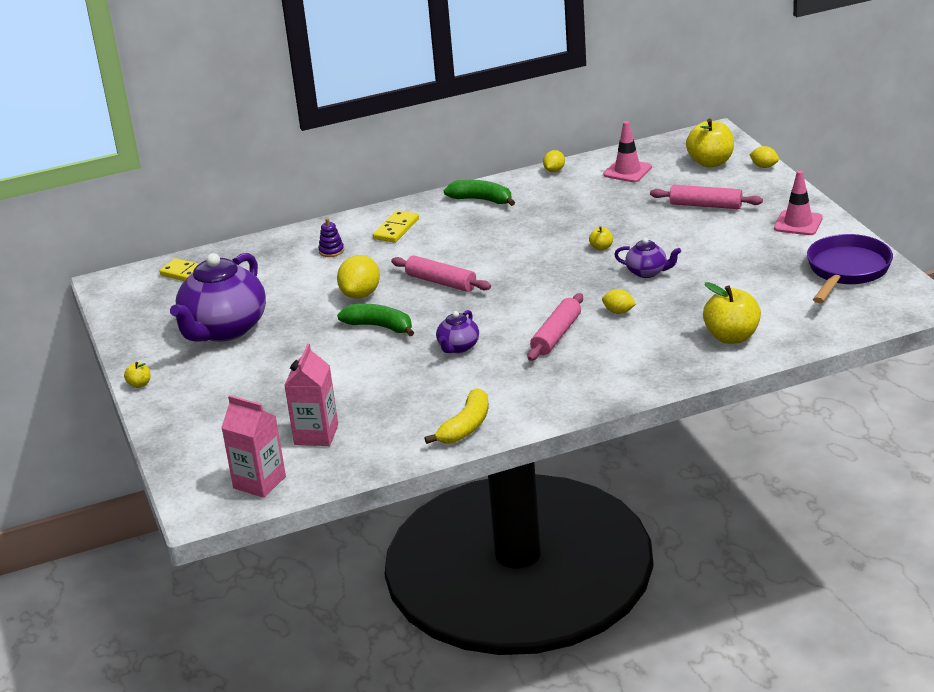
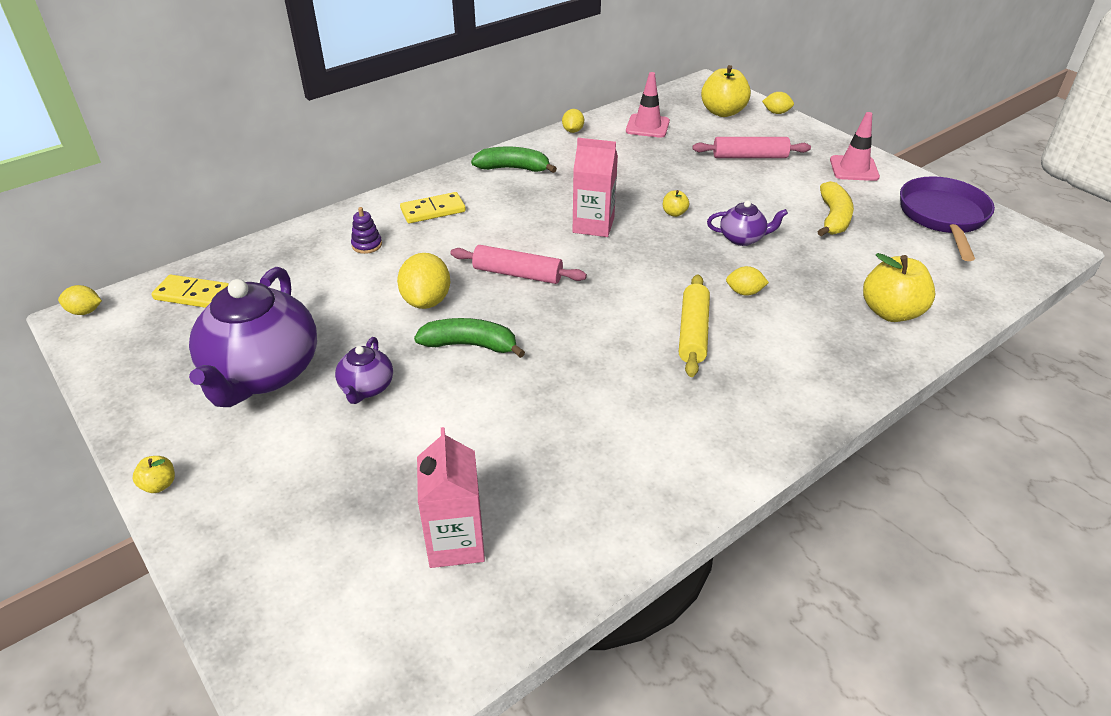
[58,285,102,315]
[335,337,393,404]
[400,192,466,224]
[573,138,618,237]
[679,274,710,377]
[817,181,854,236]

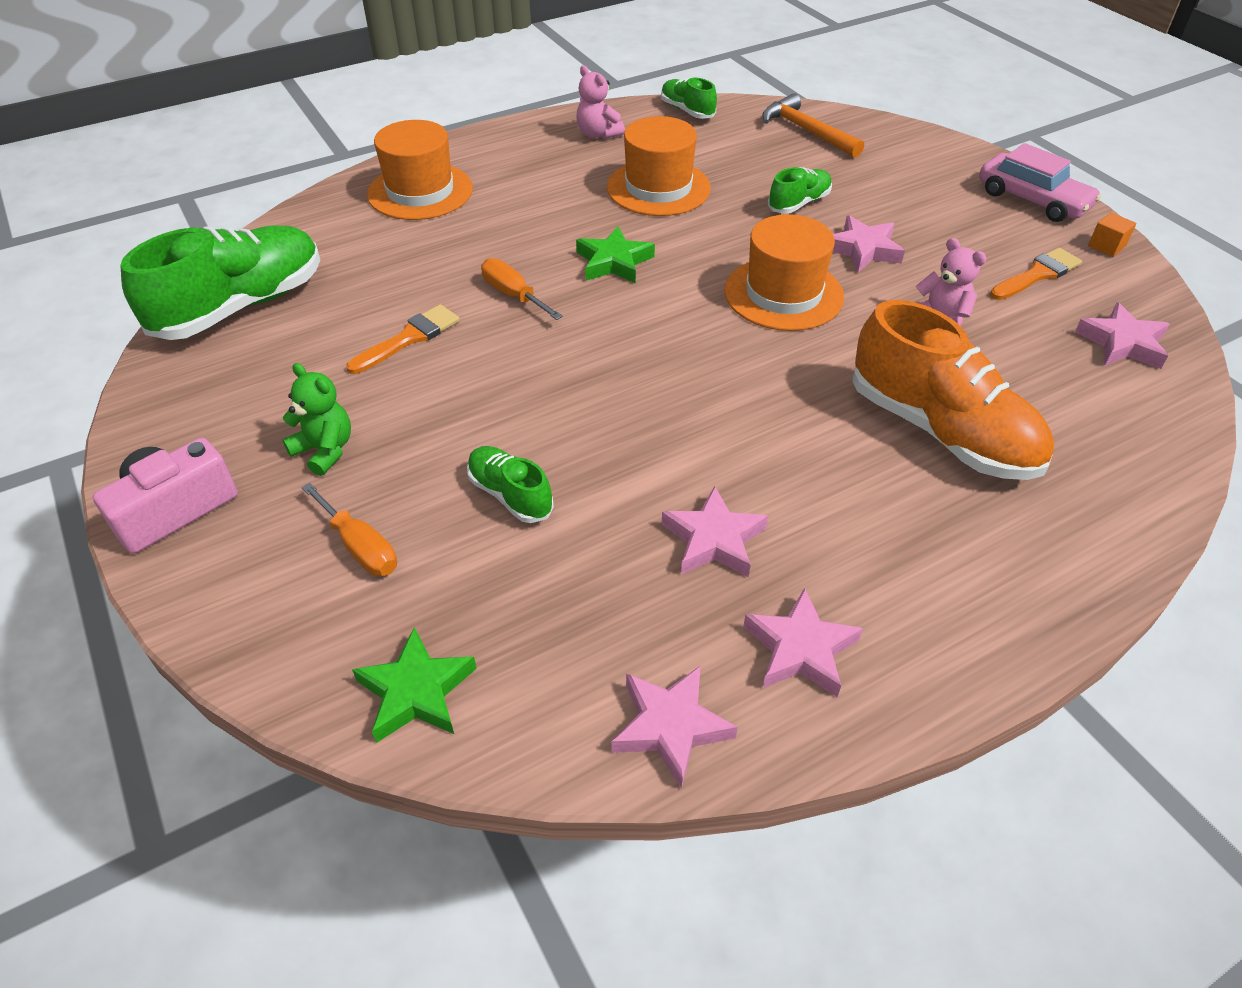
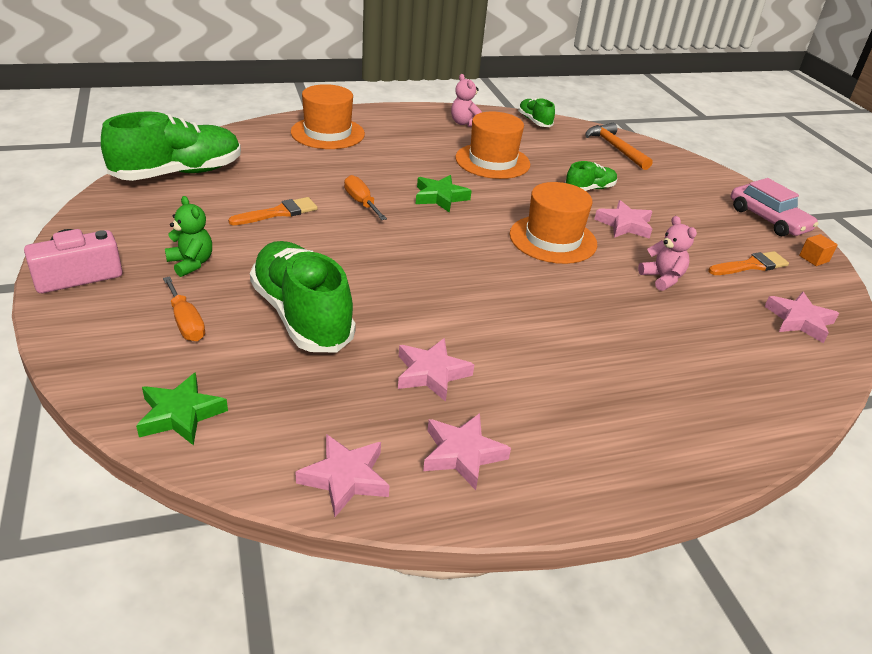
[250,241,356,352]
[852,300,1054,480] (first image)

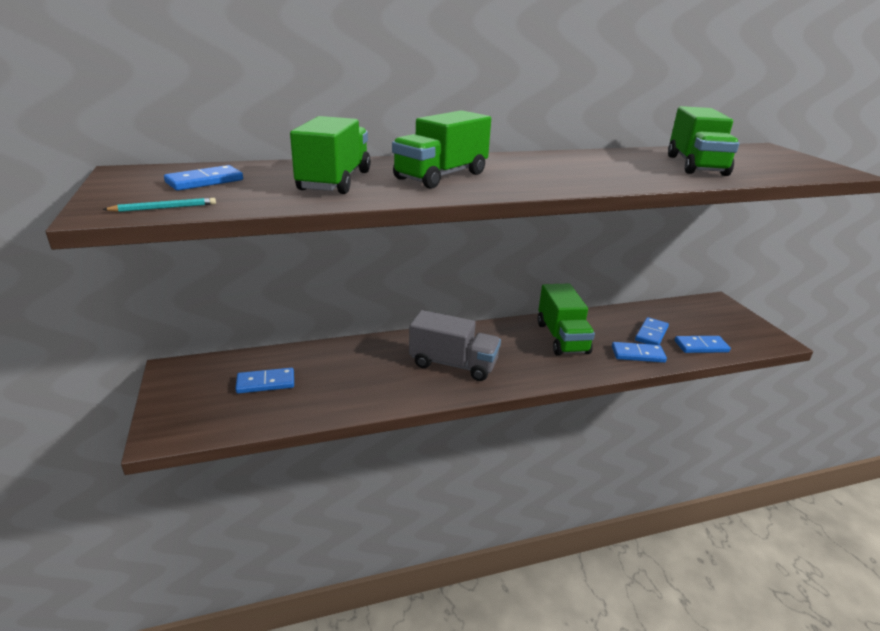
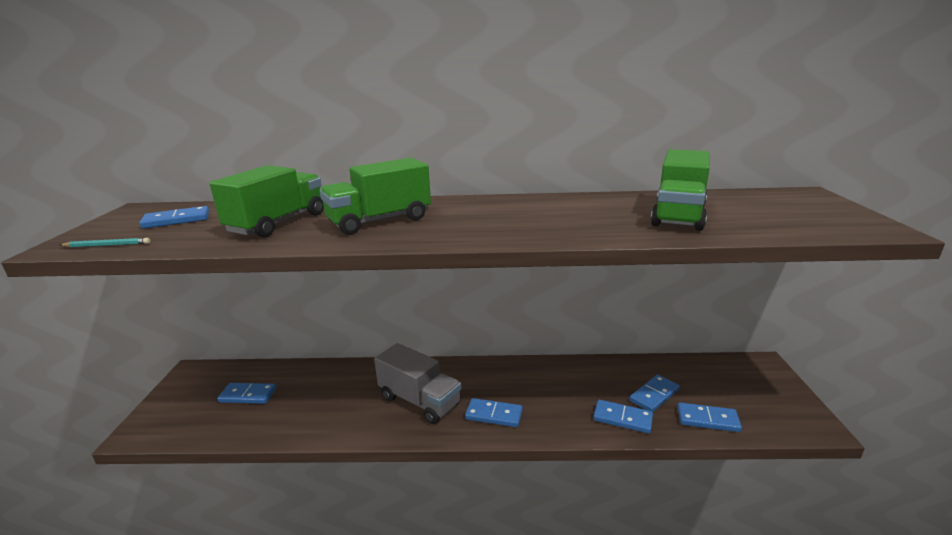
[465,398,523,427]
[538,284,595,356] (first image)

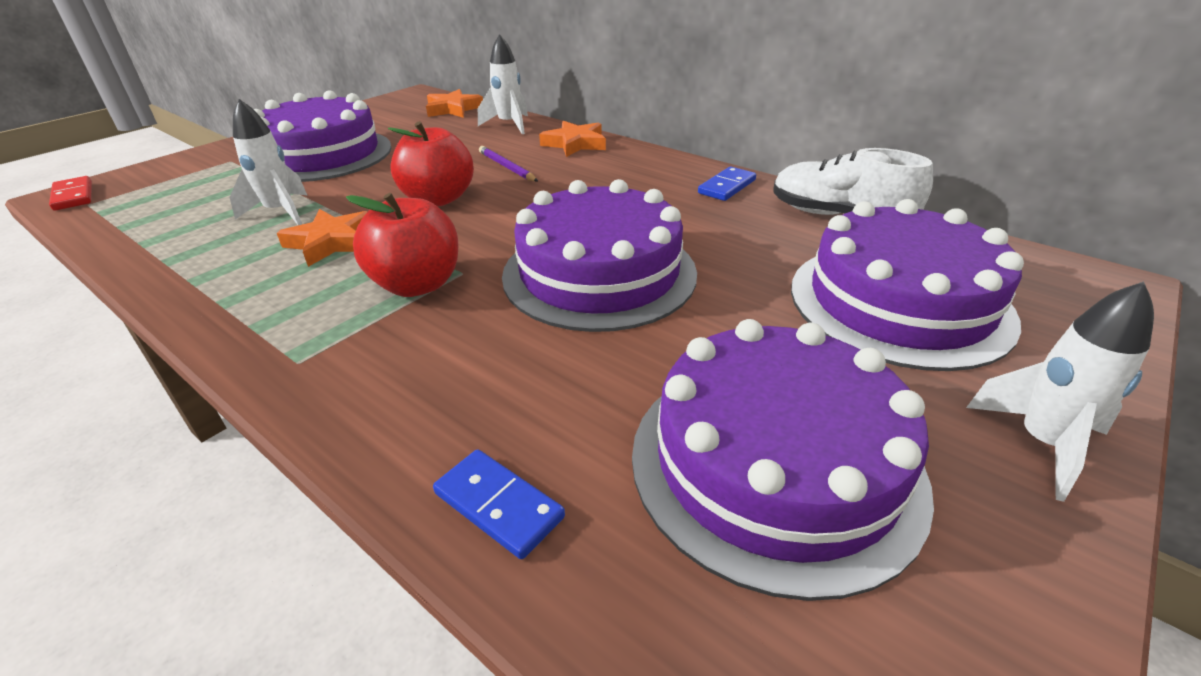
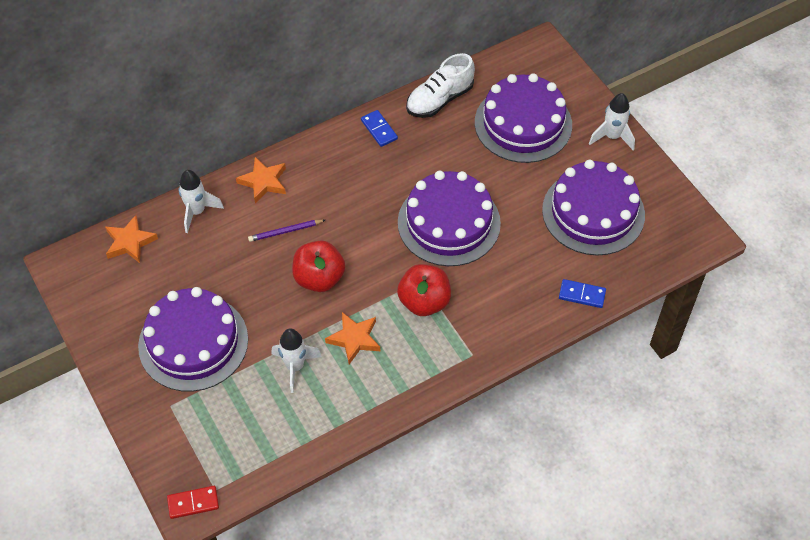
[559,279,606,308]

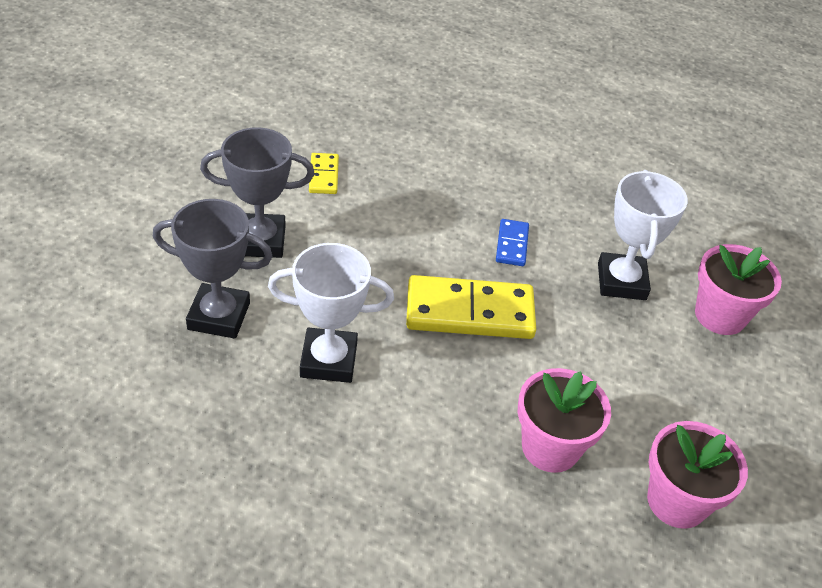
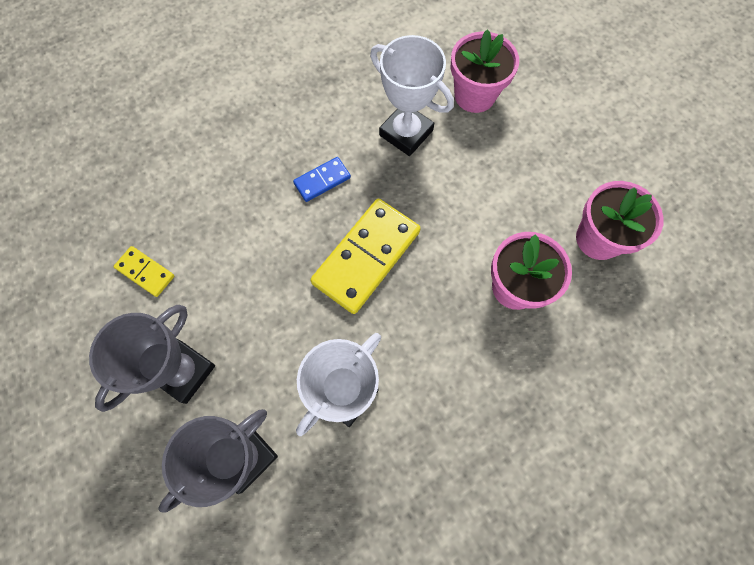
[293,157,351,202]

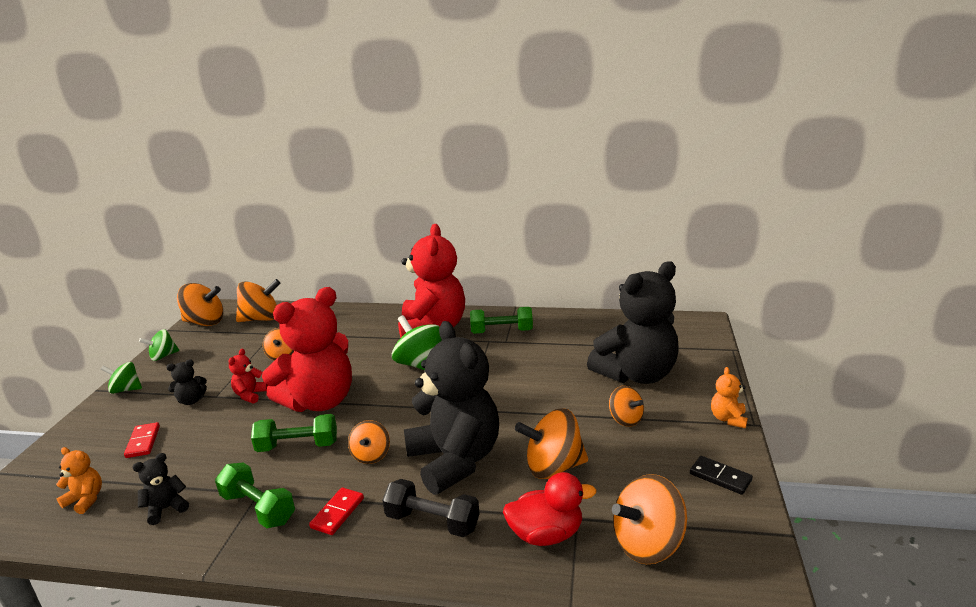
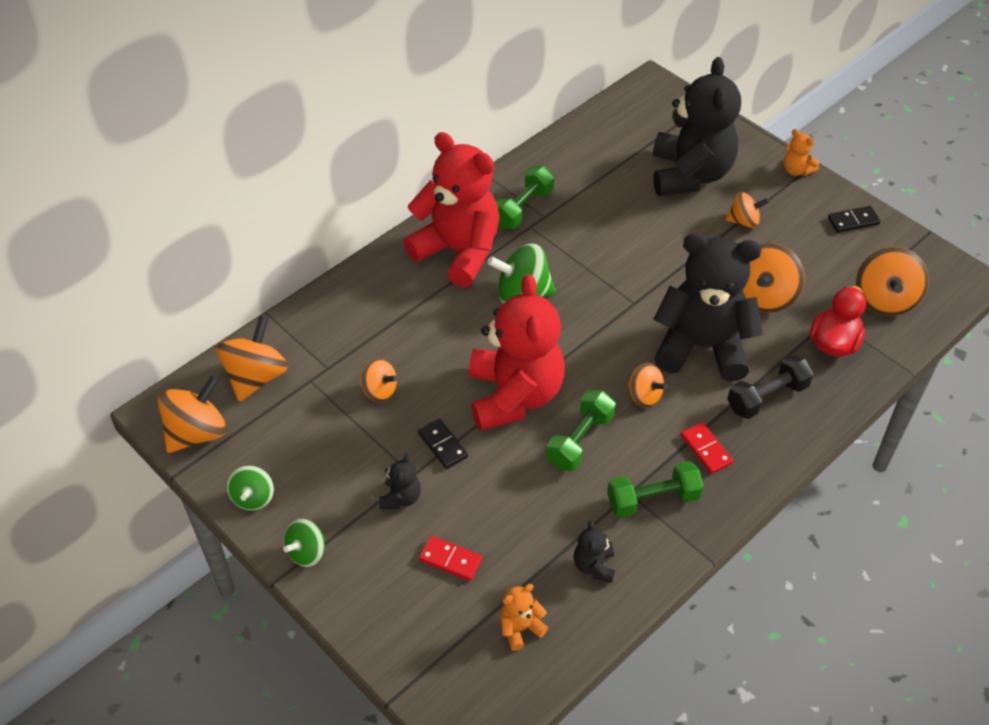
[417,418,468,469]

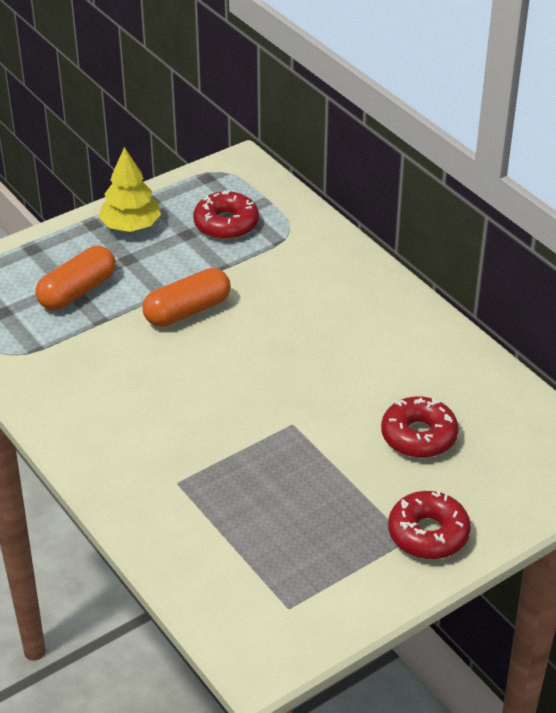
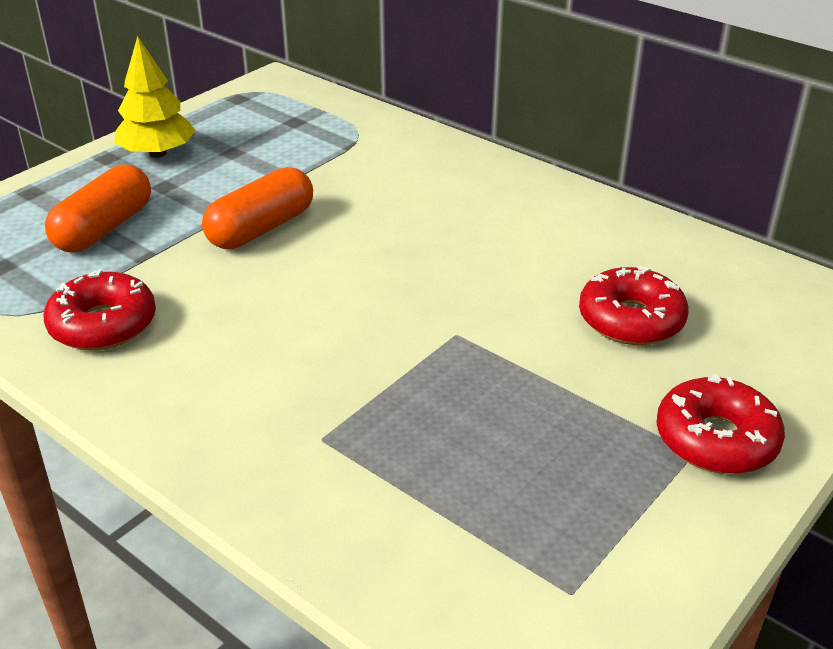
[44,269,156,350]

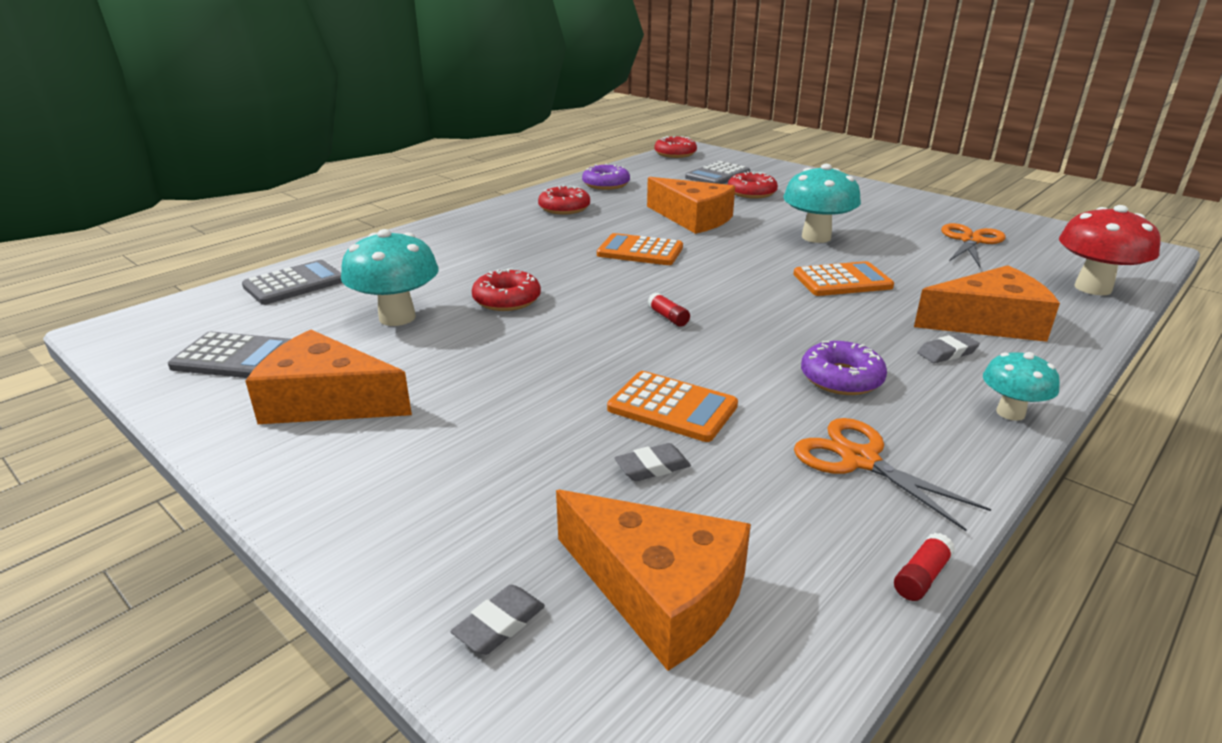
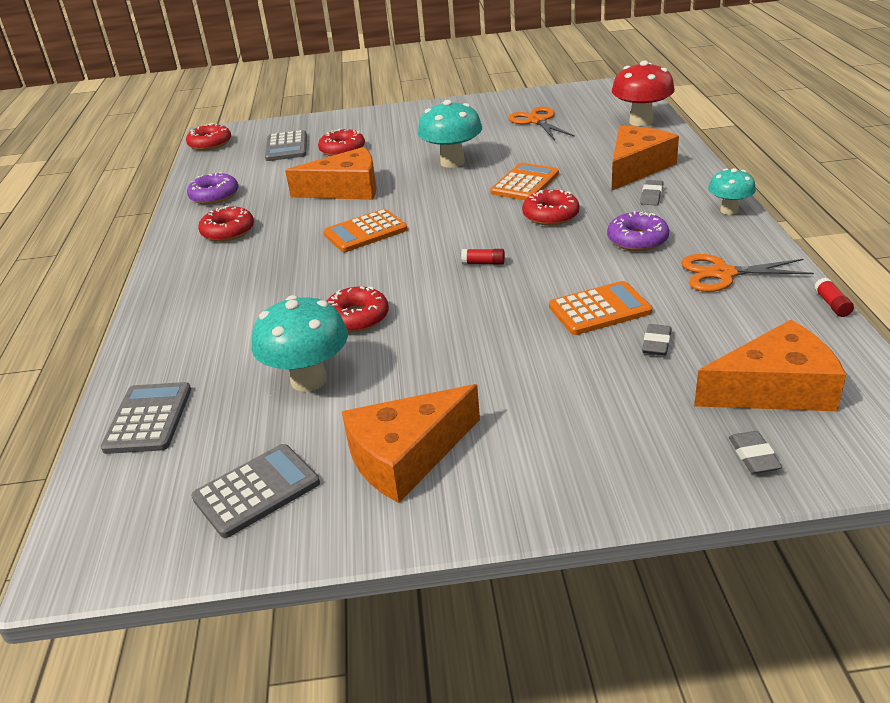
[522,190,580,225]

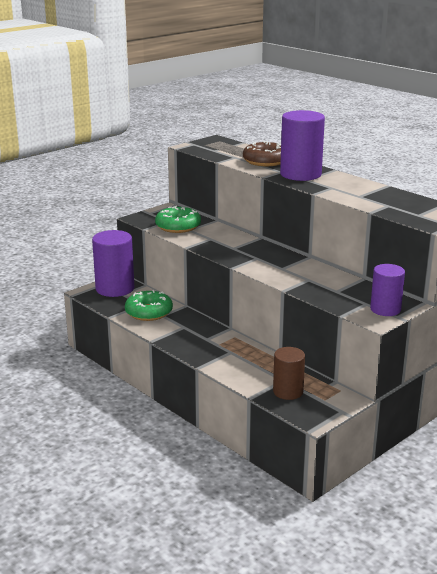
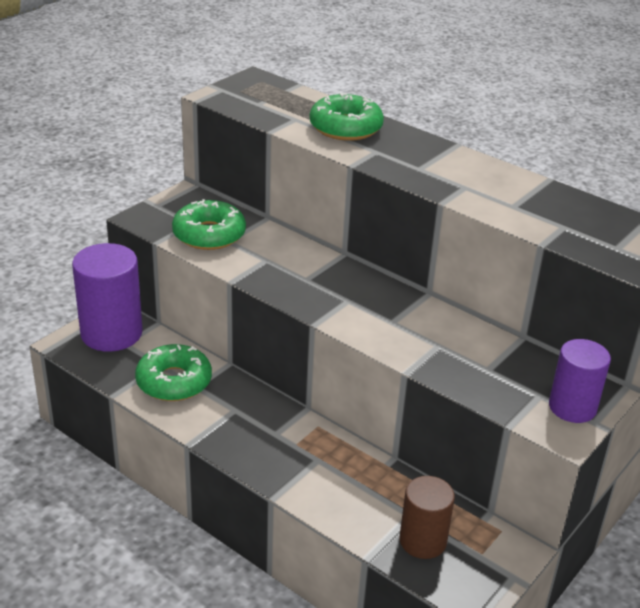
[310,93,384,141]
[280,110,325,181] (first image)

